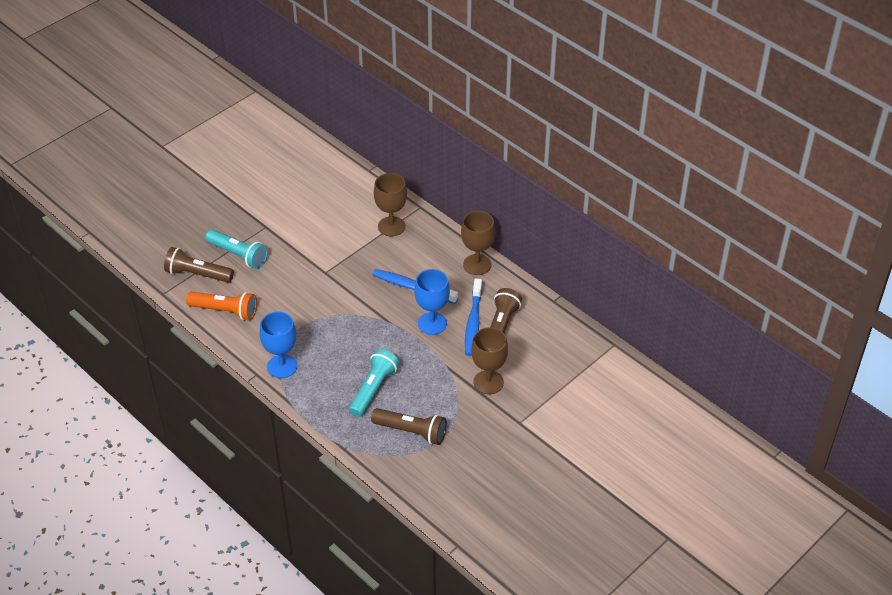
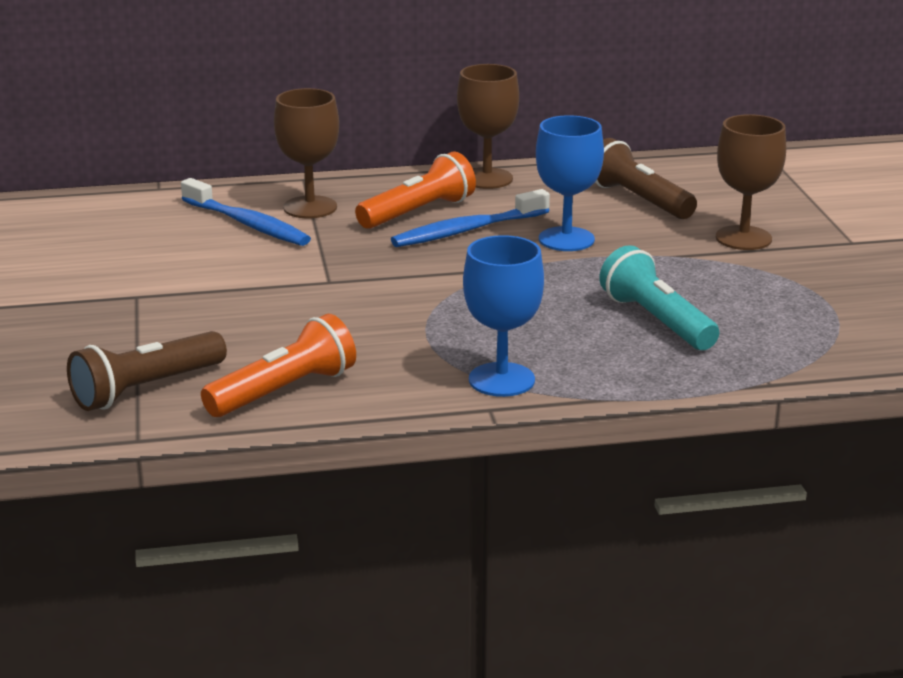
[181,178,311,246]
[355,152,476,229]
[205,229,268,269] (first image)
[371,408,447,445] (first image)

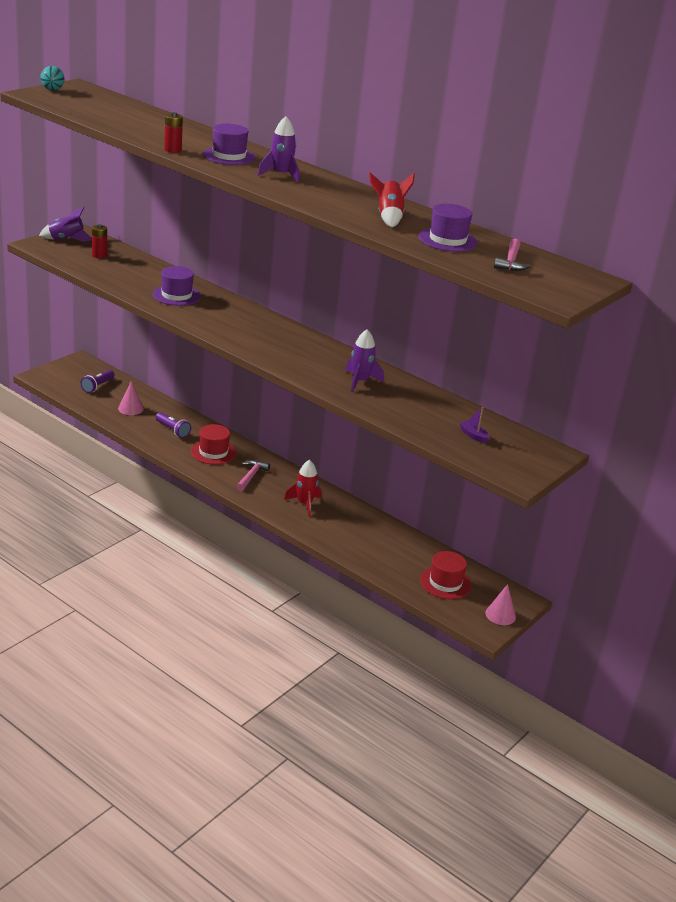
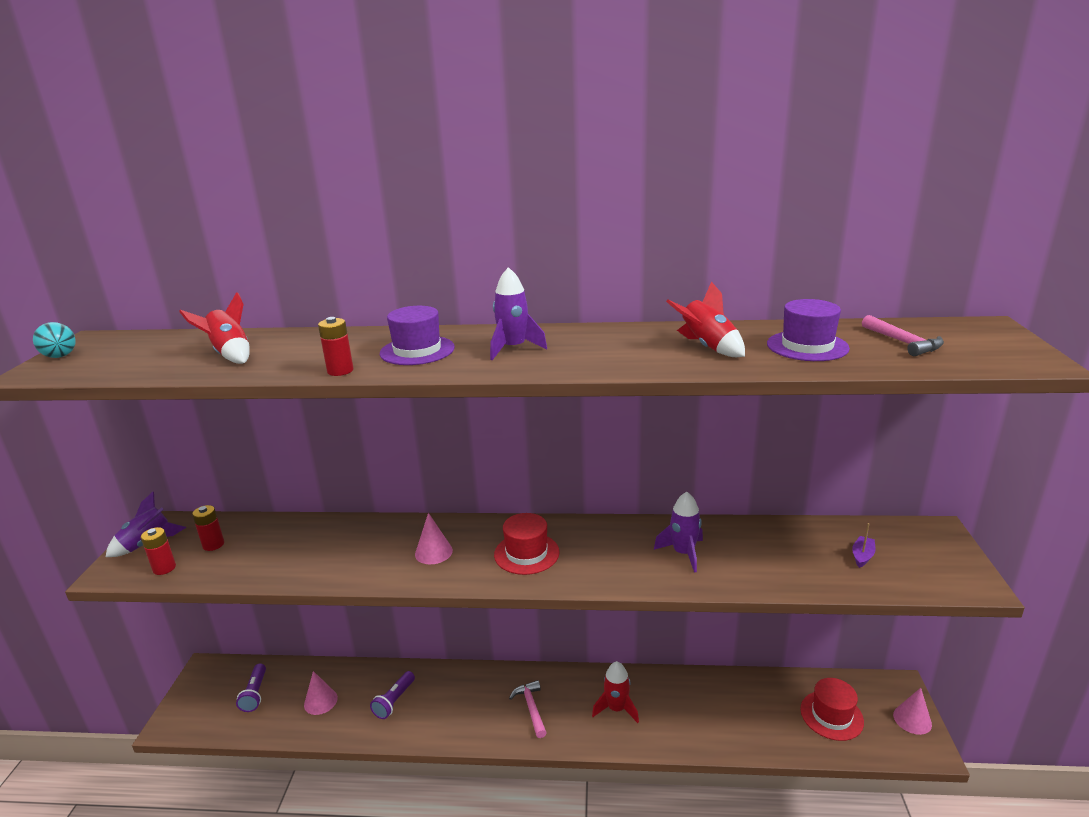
[141,527,176,575]
[179,292,250,364]
[370,671,415,719]
[415,513,453,564]
[494,513,559,575]
[852,523,876,568]
[153,266,201,306] (first image)

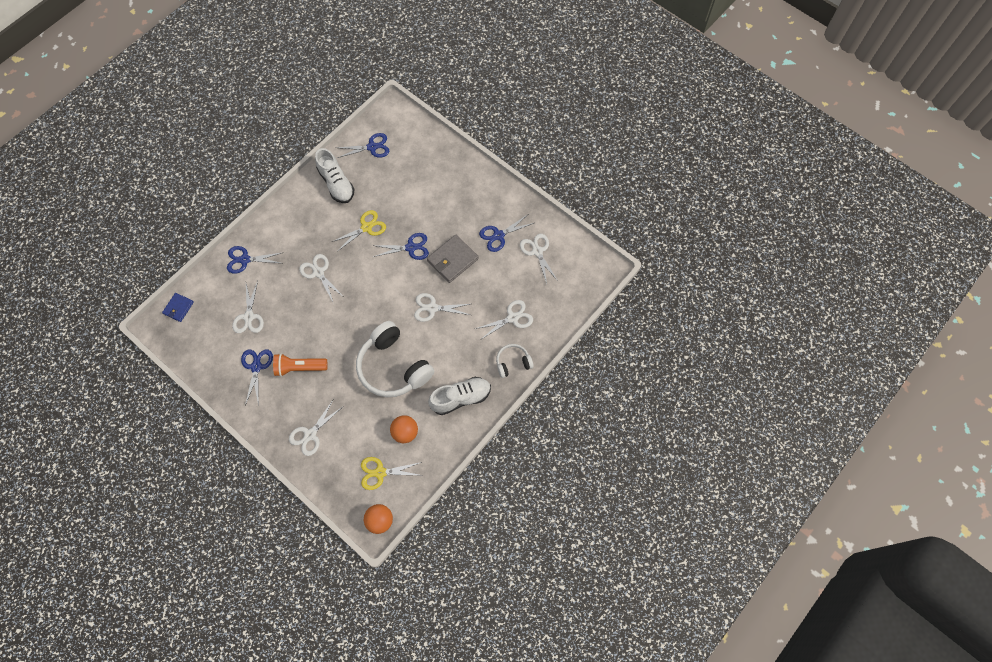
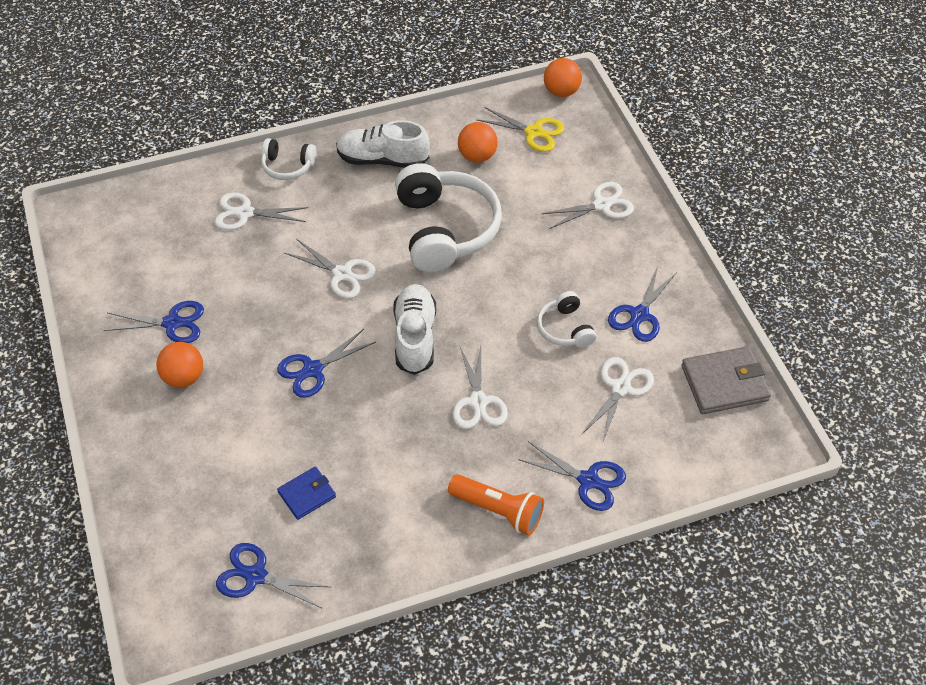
[156,342,203,388]
[277,329,376,398]
[277,466,336,520]
[393,284,436,375]
[448,474,544,535]
[537,291,596,348]
[681,346,771,414]
[332,210,386,251] (first image)
[520,234,558,284] (first image)

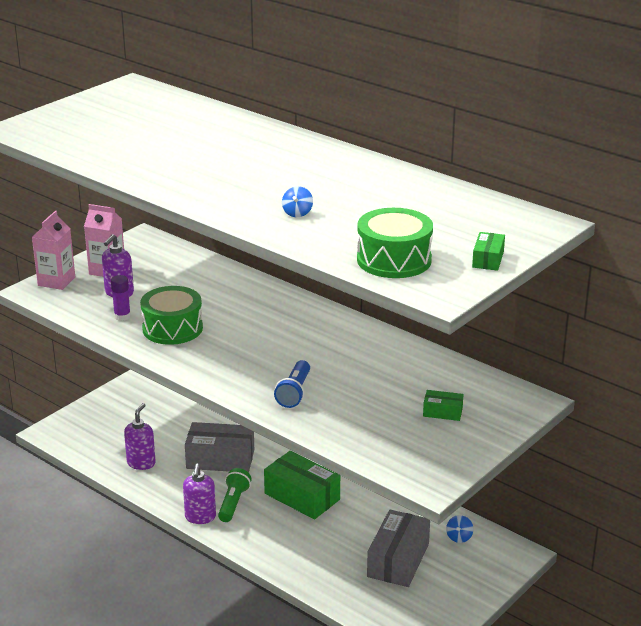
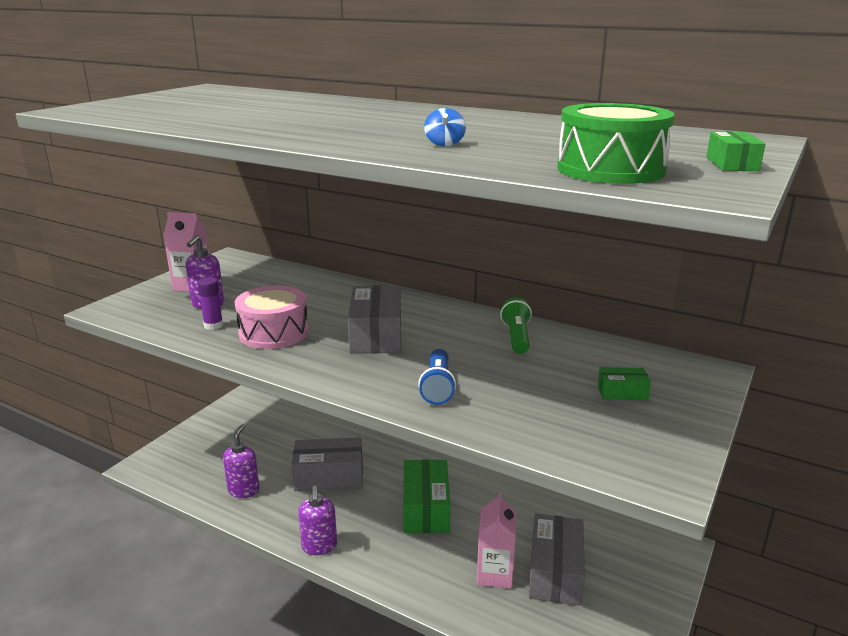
[235,286,309,349]
[348,285,401,354]
[403,459,450,533]
[477,492,517,589]
[500,297,532,354]
[446,515,473,543] (first image)

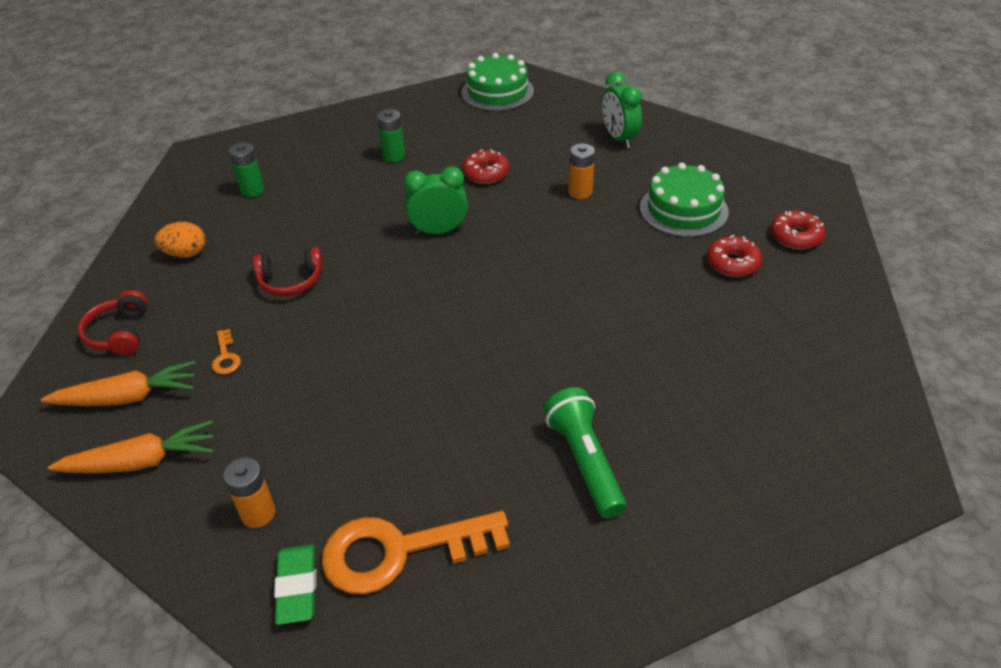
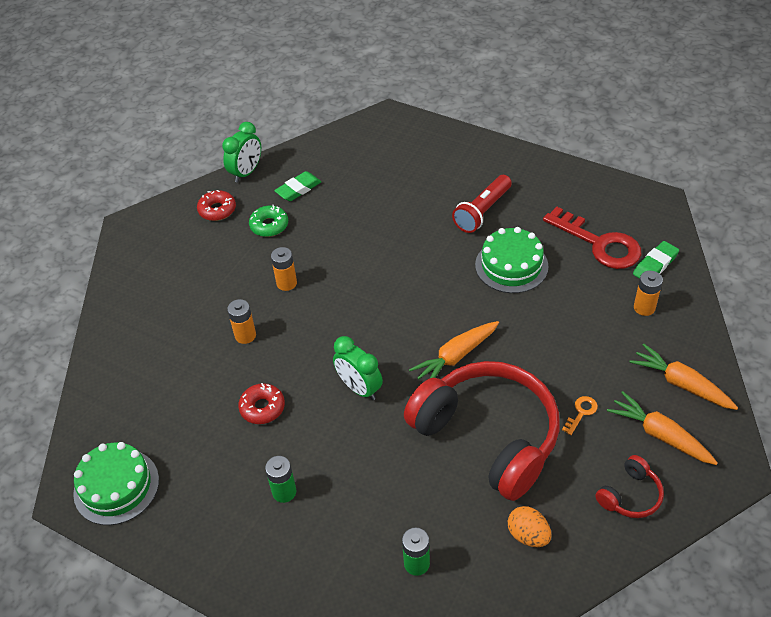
[222,122,261,183]
[249,205,288,237]
[271,247,297,291]
[274,171,321,201]
[404,361,560,501]
[409,321,499,379]
[452,175,512,233]
[475,227,549,293]
[543,207,641,269]

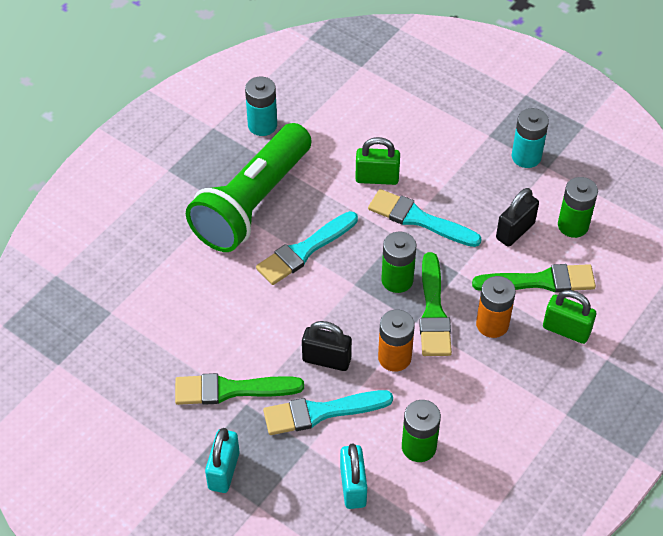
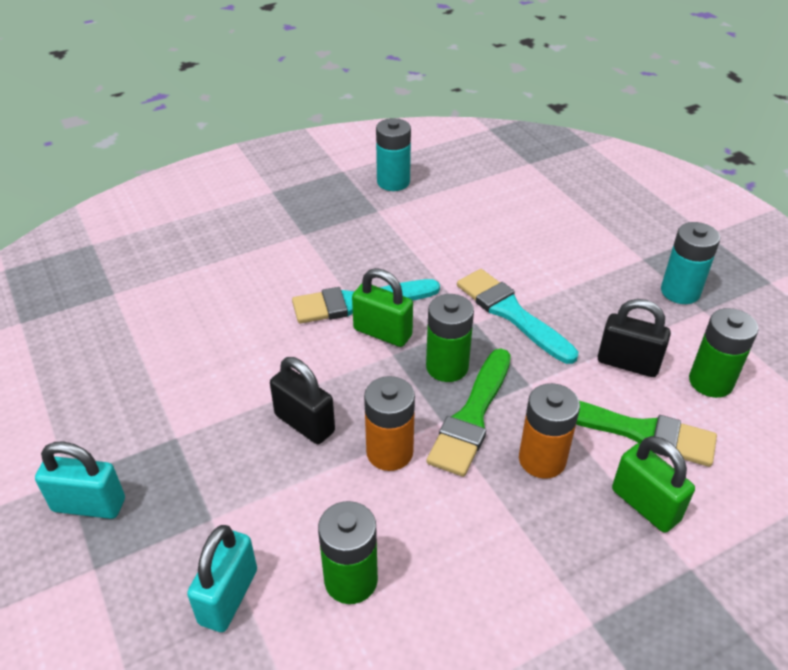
[35,442,125,519]
[352,268,413,347]
[598,299,671,377]
[175,373,304,405] (first image)
[186,123,312,252] (first image)
[263,390,393,435] (first image)

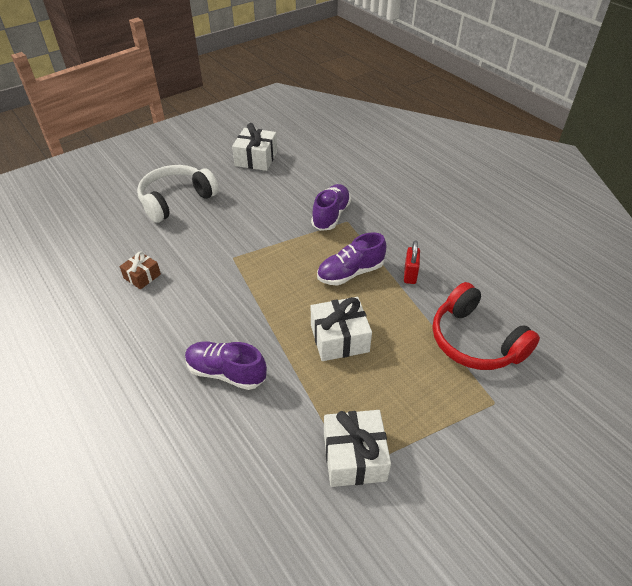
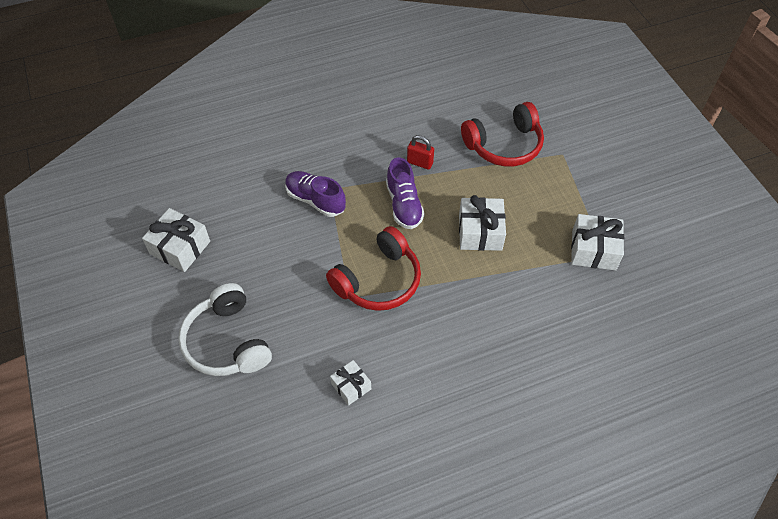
[326,226,421,311]
[330,360,371,406]
[185,341,267,390] (first image)

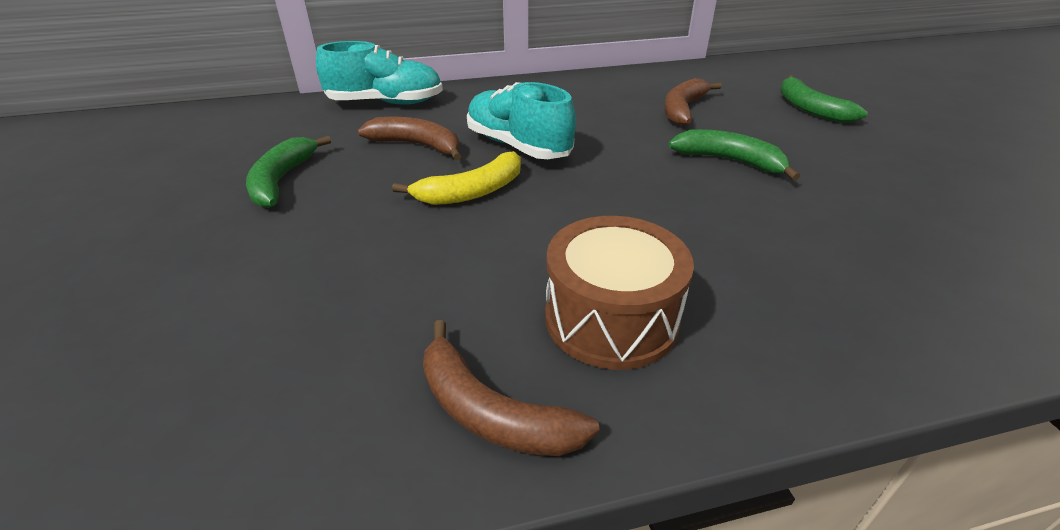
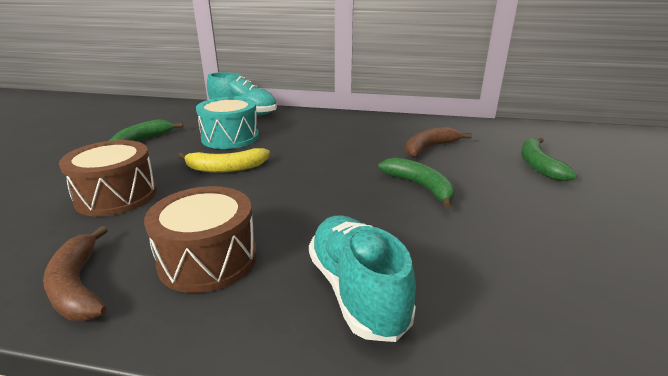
[59,140,157,216]
[196,97,259,149]
[309,215,416,342]

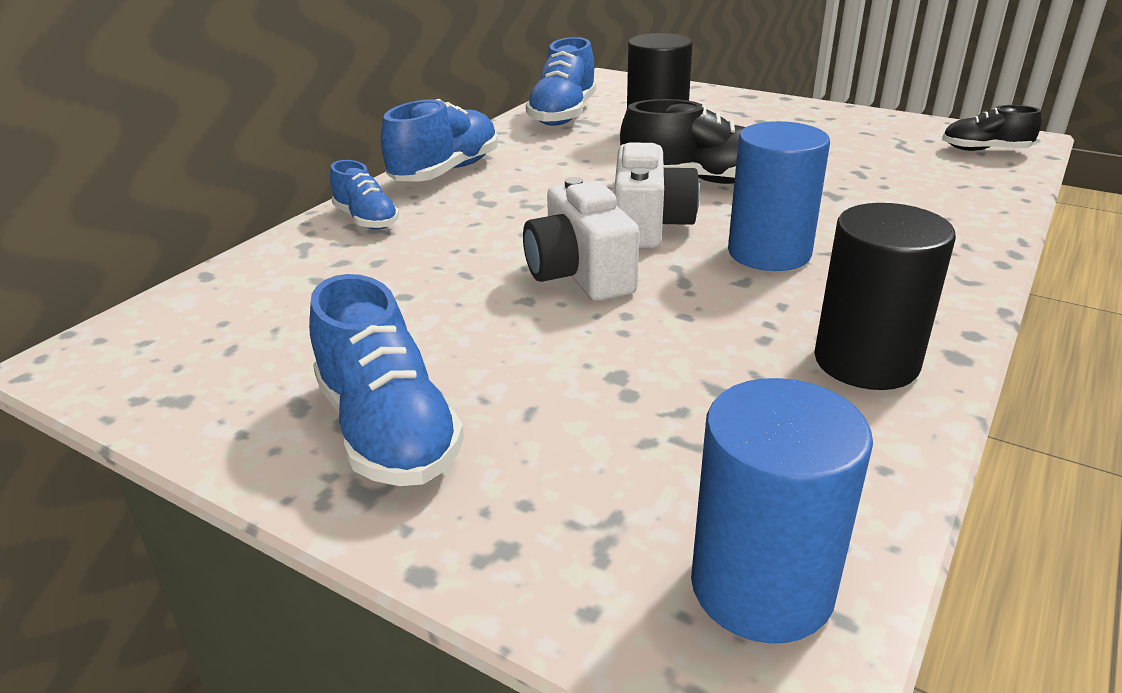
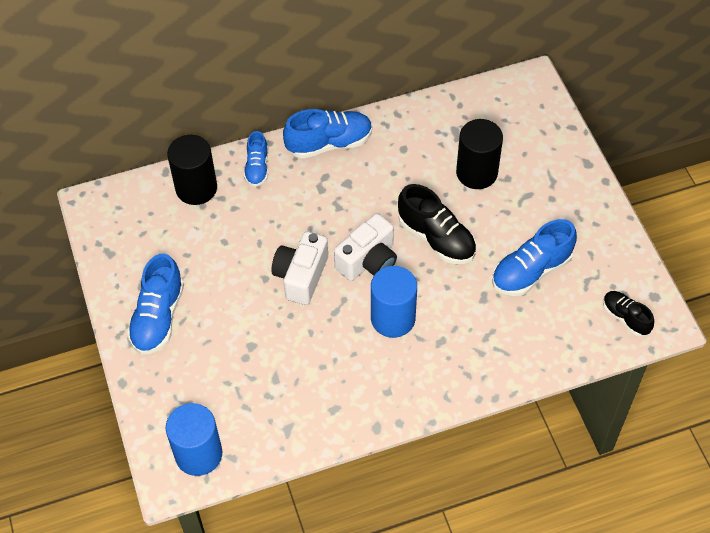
[167,135,217,205]
[492,219,577,296]

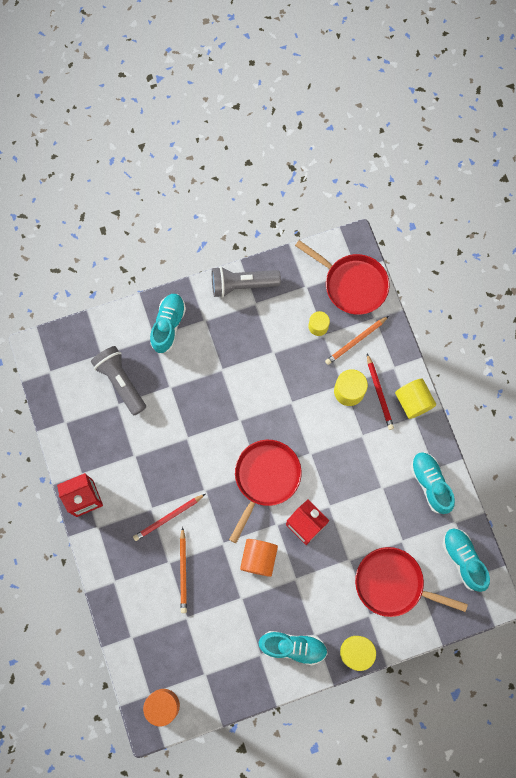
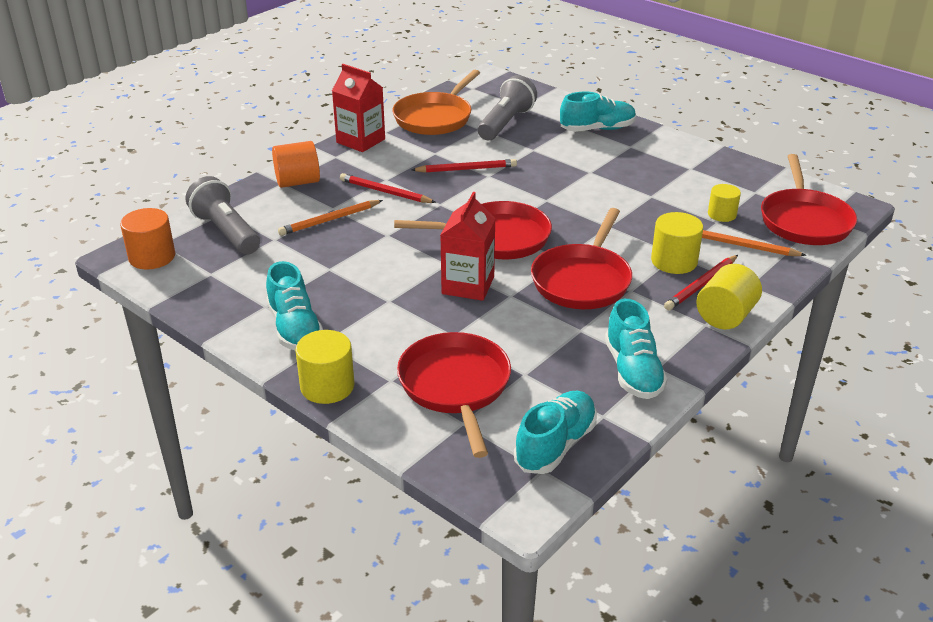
[186,176,260,255]
[272,141,320,188]
[392,70,480,135]
[411,159,517,173]
[531,208,632,309]
[605,299,668,399]

